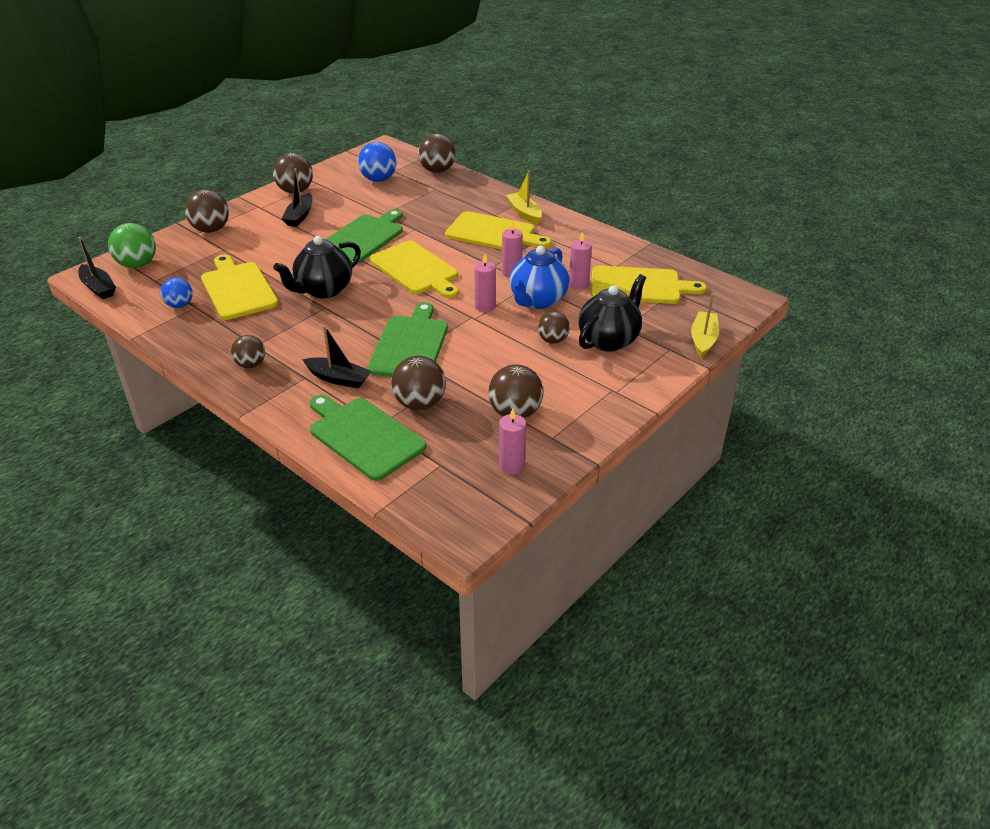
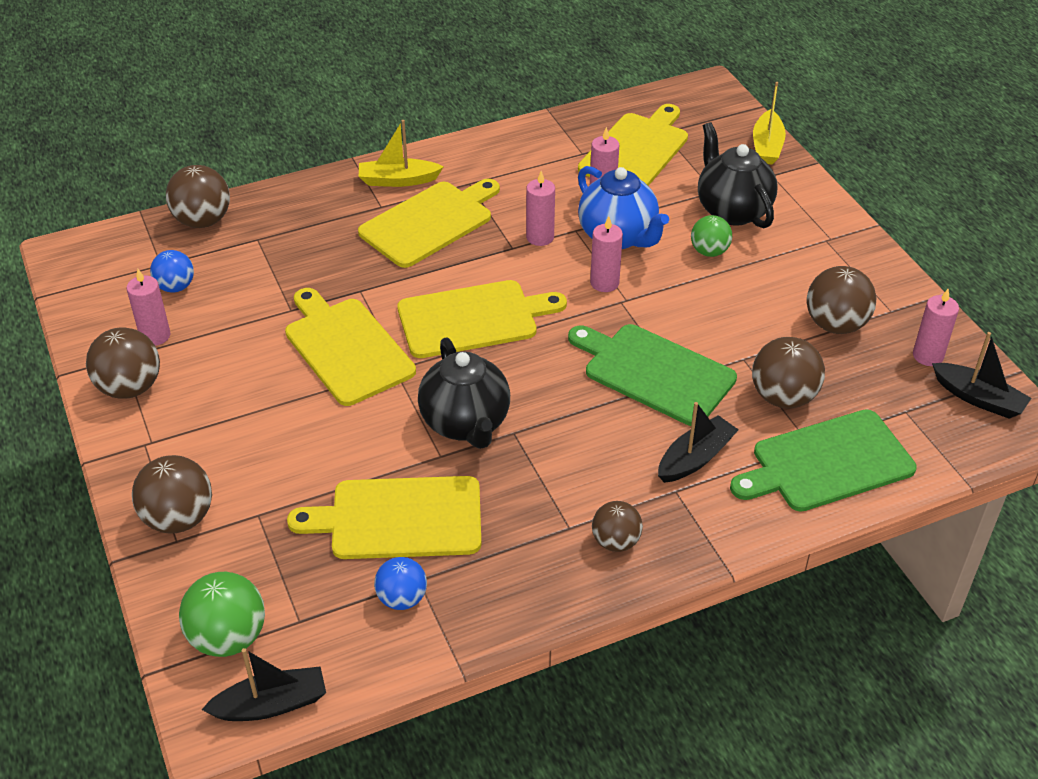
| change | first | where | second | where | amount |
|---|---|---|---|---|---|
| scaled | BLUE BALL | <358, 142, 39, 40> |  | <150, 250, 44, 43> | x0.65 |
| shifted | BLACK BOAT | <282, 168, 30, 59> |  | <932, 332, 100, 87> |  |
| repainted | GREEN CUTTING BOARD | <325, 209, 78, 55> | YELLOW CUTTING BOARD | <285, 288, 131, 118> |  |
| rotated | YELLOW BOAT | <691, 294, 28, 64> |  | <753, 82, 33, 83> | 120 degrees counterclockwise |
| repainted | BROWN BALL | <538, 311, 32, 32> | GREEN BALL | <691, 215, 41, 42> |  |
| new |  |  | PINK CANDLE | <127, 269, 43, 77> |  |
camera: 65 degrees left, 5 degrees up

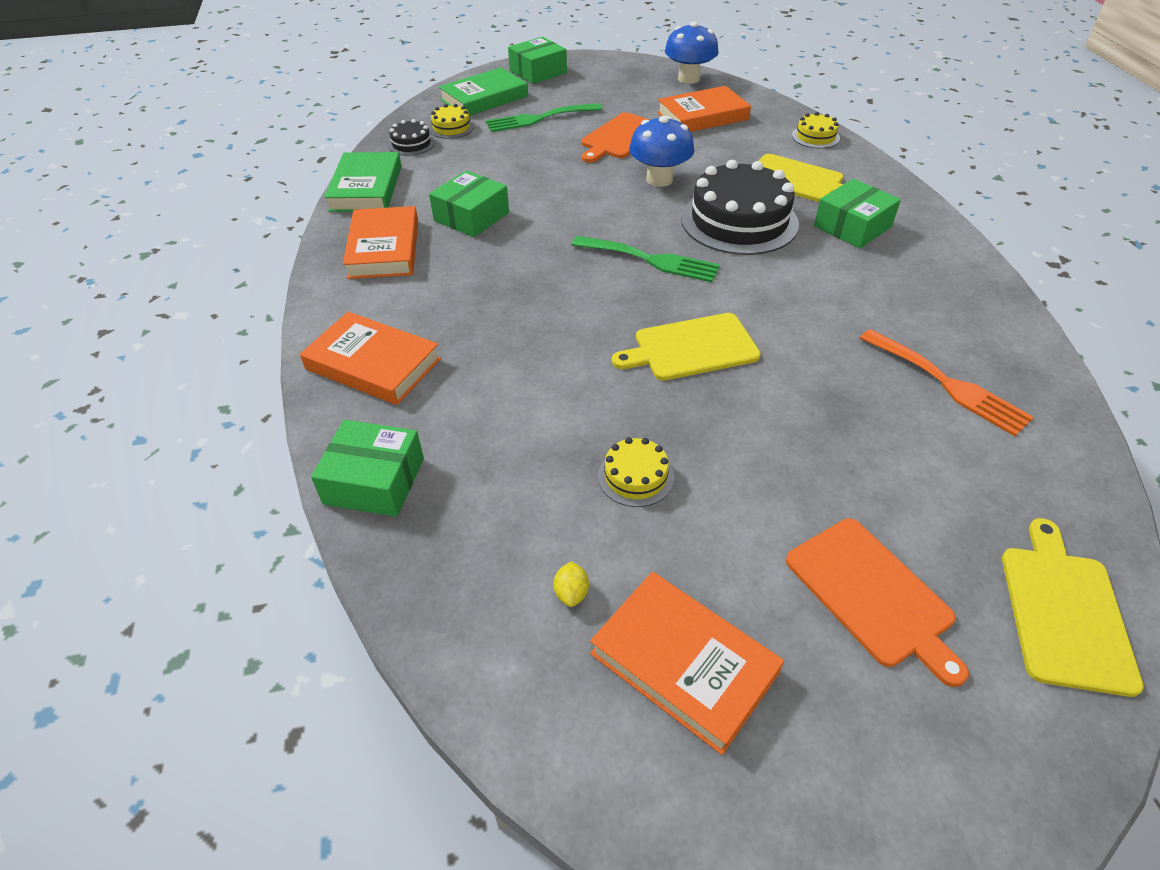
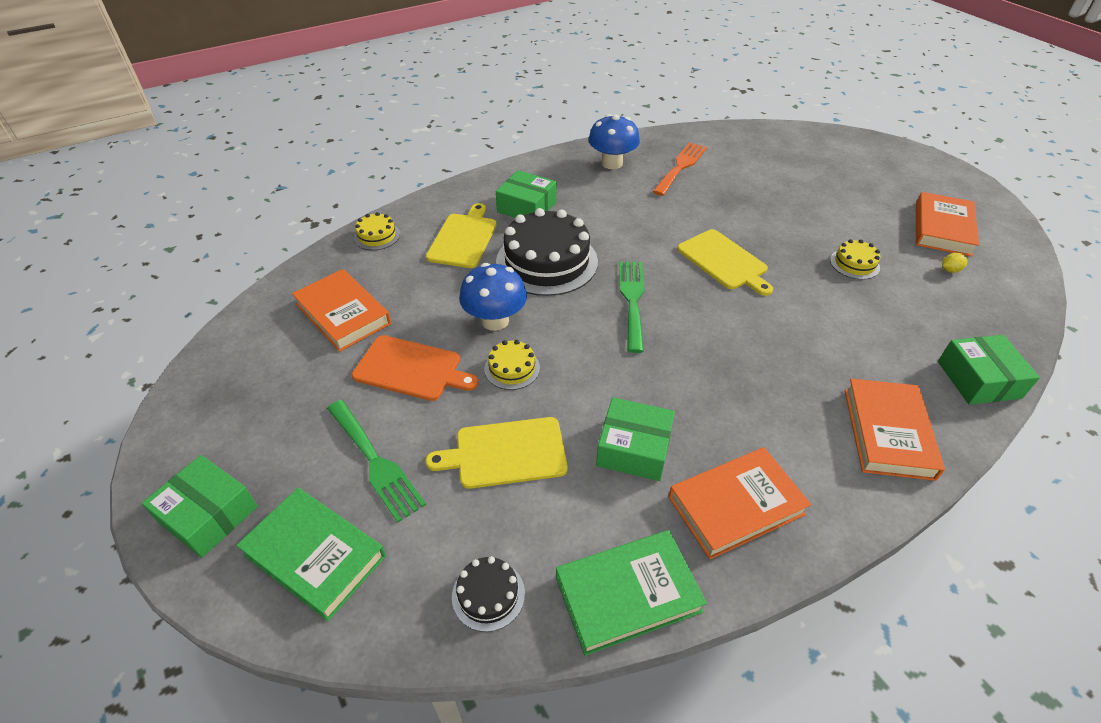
| change | first | where | second | where | amount |
|---|---|---|---|---|---|
| shifted | BLUE MUSHROOM | <665, 21, 54, 63> |  | <588, 114, 52, 55> |  |
| shifted | YELLOW CAKE | <429, 104, 45, 35> |  | <484, 340, 56, 50> |  |
| shifted | YELLOW CUTTING BOARD | <1002, 518, 142, 179> |  | <425, 417, 143, 72> |  |
| gone | ORANGE CUTTING BOARD | <786, 519, 183, 168> |  |  |  |
camera: 110 degrees left, 0 degrees up

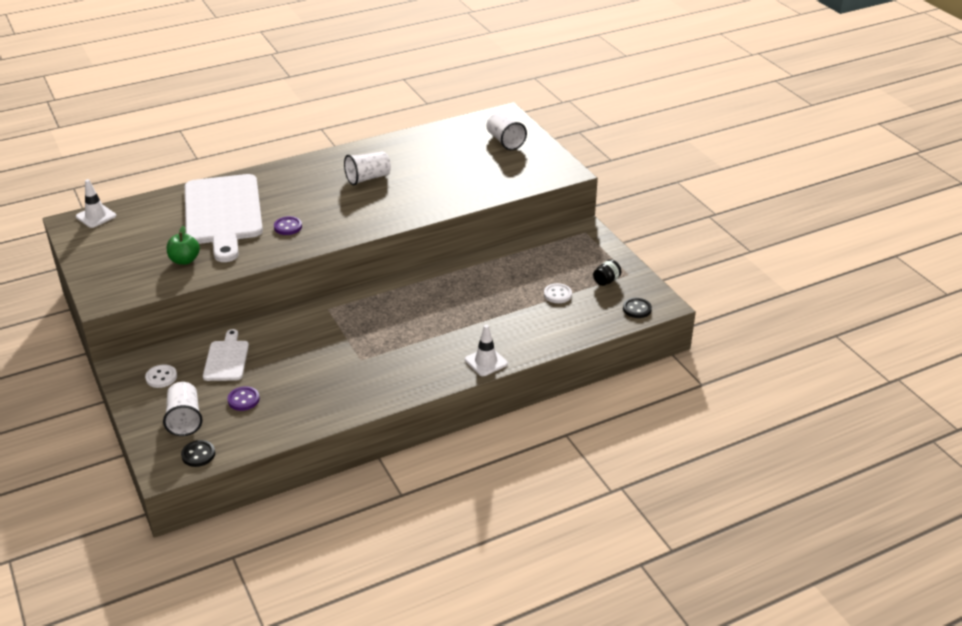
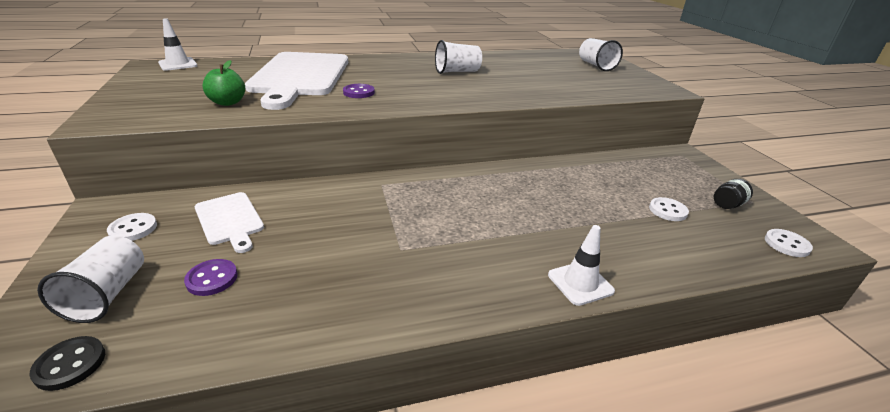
| change | first | where | second | where | amount |
|---|---|---|---|---|---|
| repainted | BLACK BUTTON | <623, 298, 29, 20> | WHITE BUTTON | <765, 229, 48, 28> |  |
| rotated | WHITE CUTTING BOARD | <203, 329, 46, 52> |  | <195, 192, 69, 61> | 135 degrees clockwise |
camera: 10 degrees right, 5 degrees down

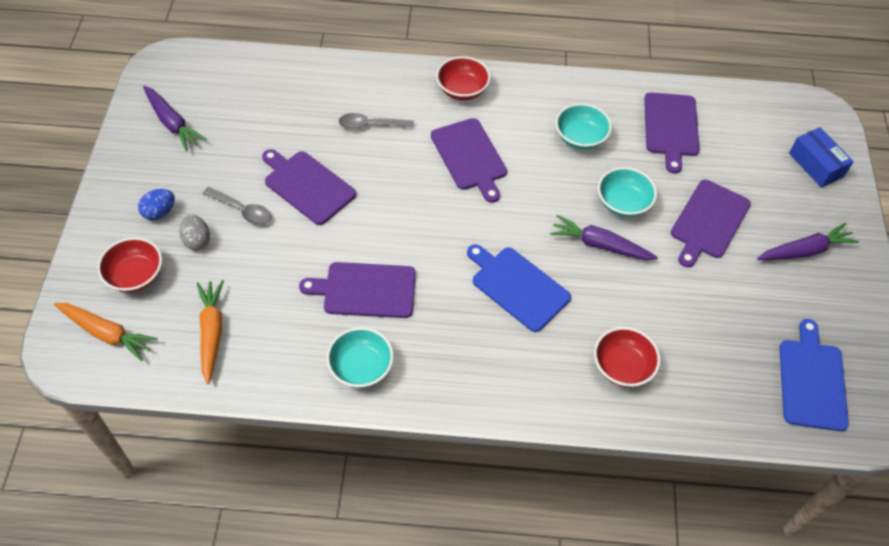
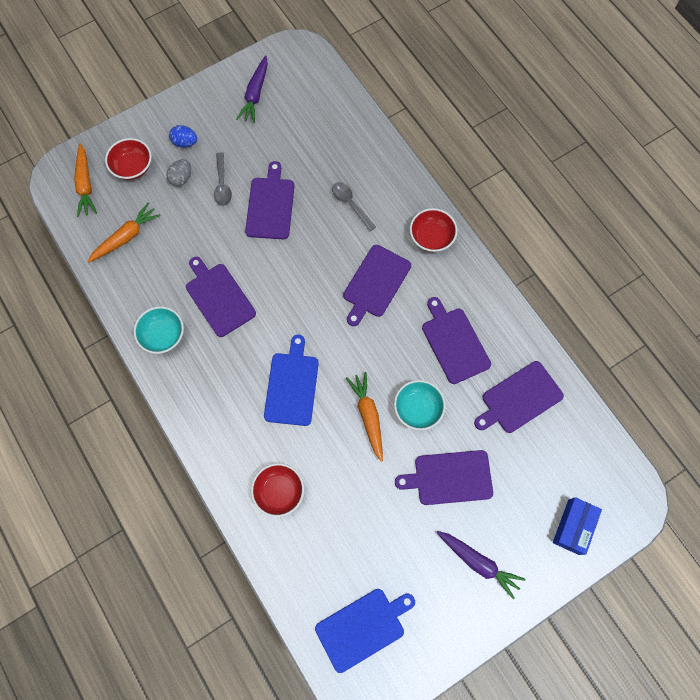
| change | first | where | second | where | amount |
|---|---|---|---|---|---|
| swapped | TURQUOISE BOWL | <556, 103, 56, 47> | PURPLE CUTTING BOARD | <422, 297, 69, 87> |  |
| repainted | PURPLE CARROT | <550, 215, 108, 45> | ORANGE CARROT | <346, 372, 37, 90> |  |
camera: 55 degrees right, 15 degrees up

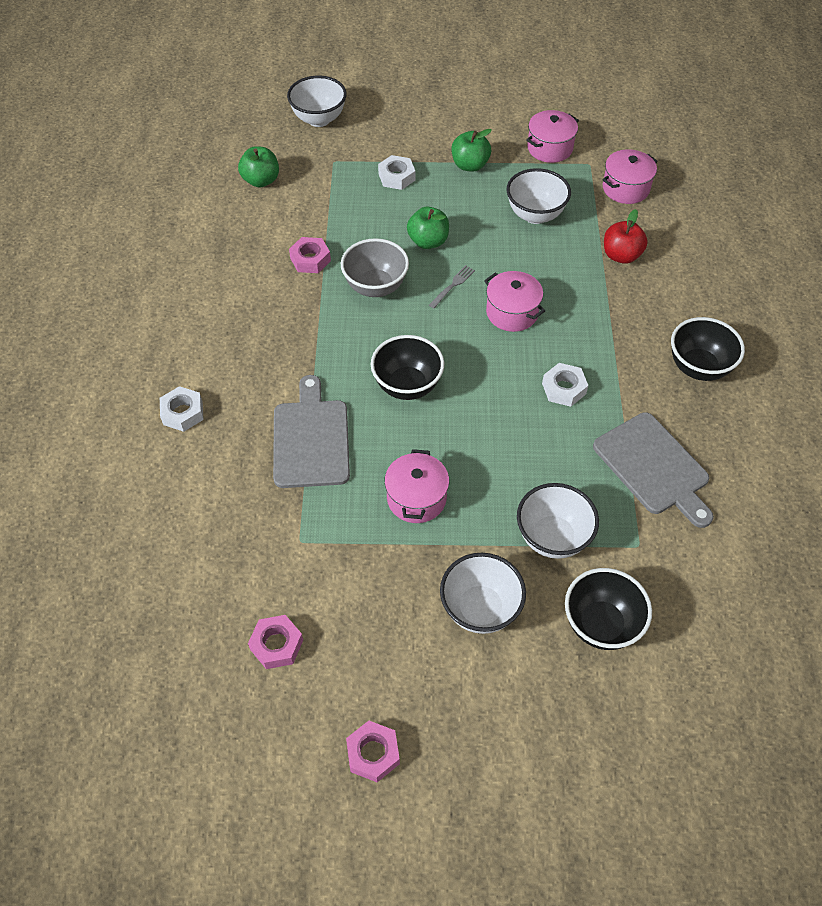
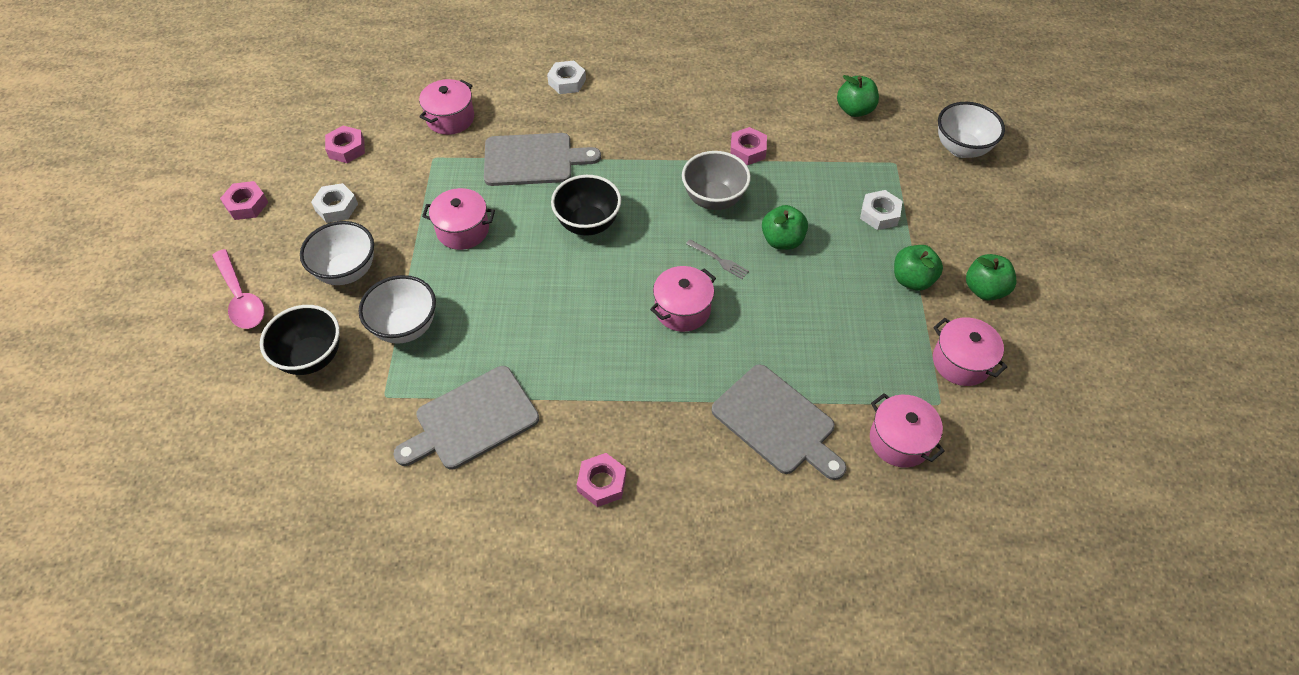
| change | first | where | second | where | amount |
|---|---|---|---|---|---|
| gone | WHITE BOWL | <507, 168, 64, 56> |  |  |  |
| swapped | RED APPLE | <604, 209, 44, 55> | GREY CUTTING BOARD | <711, 364, 136, 116> |  |
| swapped | BLACK BOWL | <671, 317, 74, 64> | PINK NUT | <577, 453, 49, 54> |  |
| shifted | WHITE NUT | <542, 363, 46, 44> |  | <311, 183, 47, 40> |  |
| new |  |  | PINK POT | <419, 79, 55, 56> |  |
| new |  |  | PINK SPOON | <212, 249, 53, 80> |  |
| new |  |  | GREEN APPLE | <966, 254, 51, 47> |  |
camera: 90 degrees right, 0 degrees up

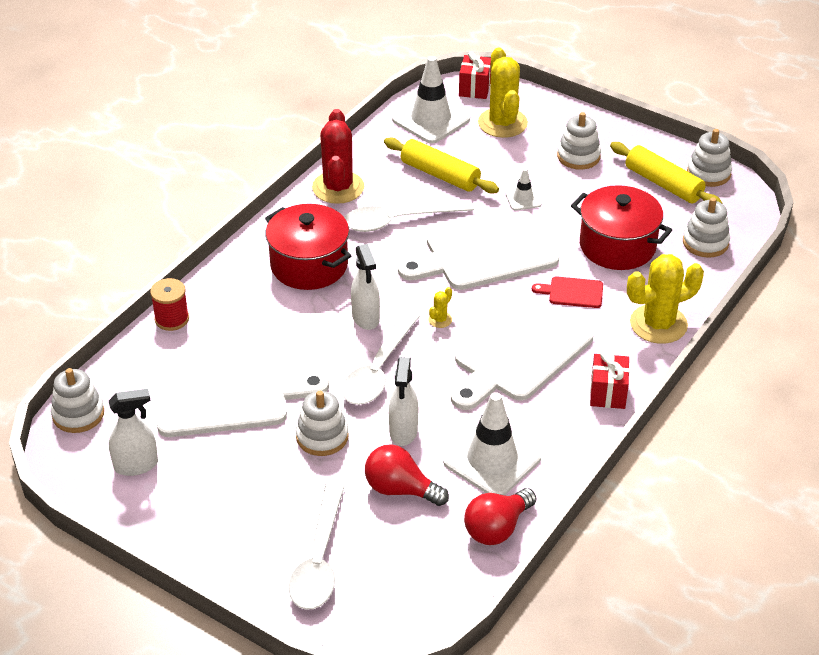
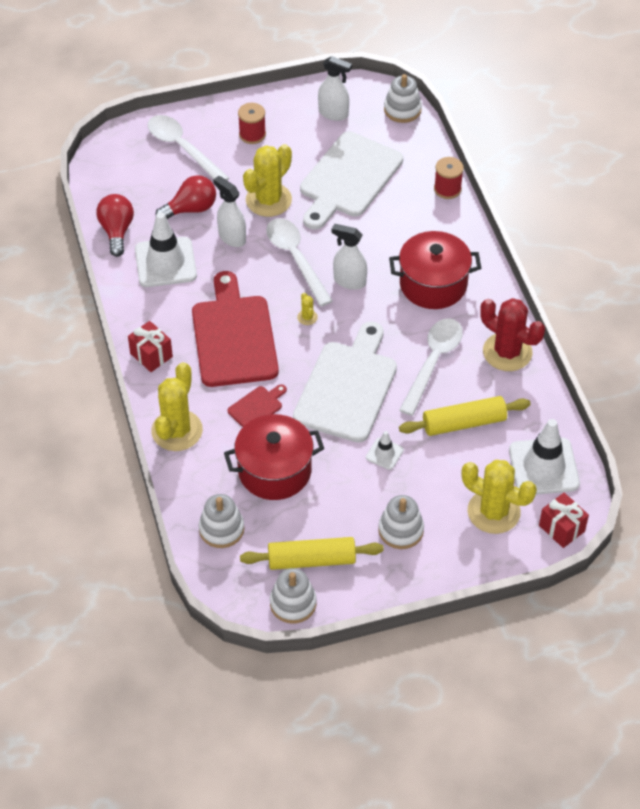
| change | first | where | second | where | amount |
|---|---|---|---|---|---|
| repainted | WHITE CUTTING BOARD | <451, 296, 142, 114> | RED CUTTING BOARD | <192, 271, 87, 116> |  |
| rotated | WHITE SPRAY BOTTLE | <109, 389, 49, 87> |  | <318, 56, 34, 65> | 90 degrees counterclockwise |
| swapped | WHITE STACKING TOY | <296, 391, 53, 65> | YELLOW CACTUS | <243, 144, 49, 73> |  |
| new |  |  | RED SPOOL | <238, 103, 28, 41> |  |
camera: 130 degrees right, 10 degrees up

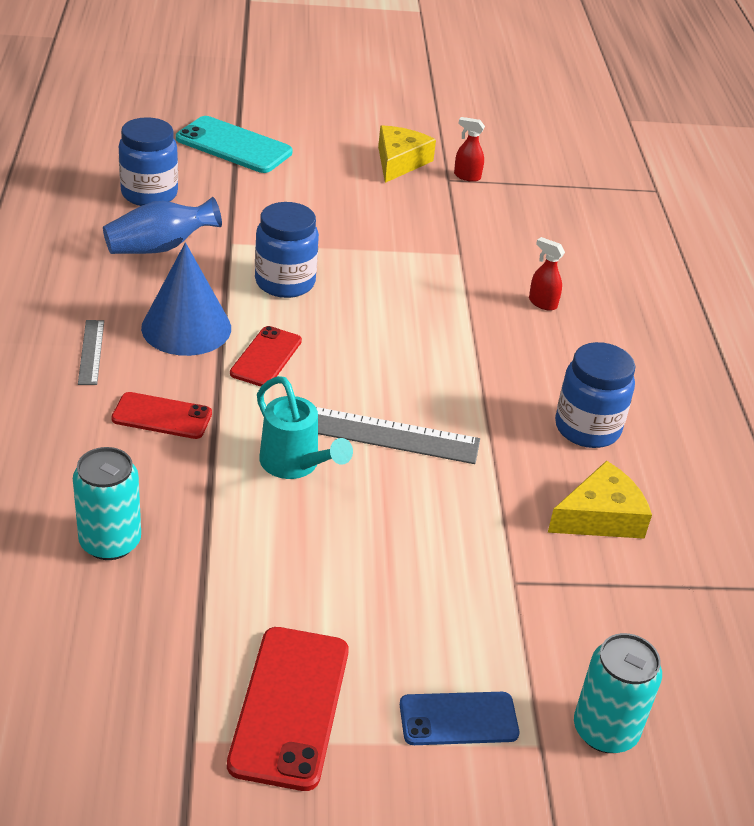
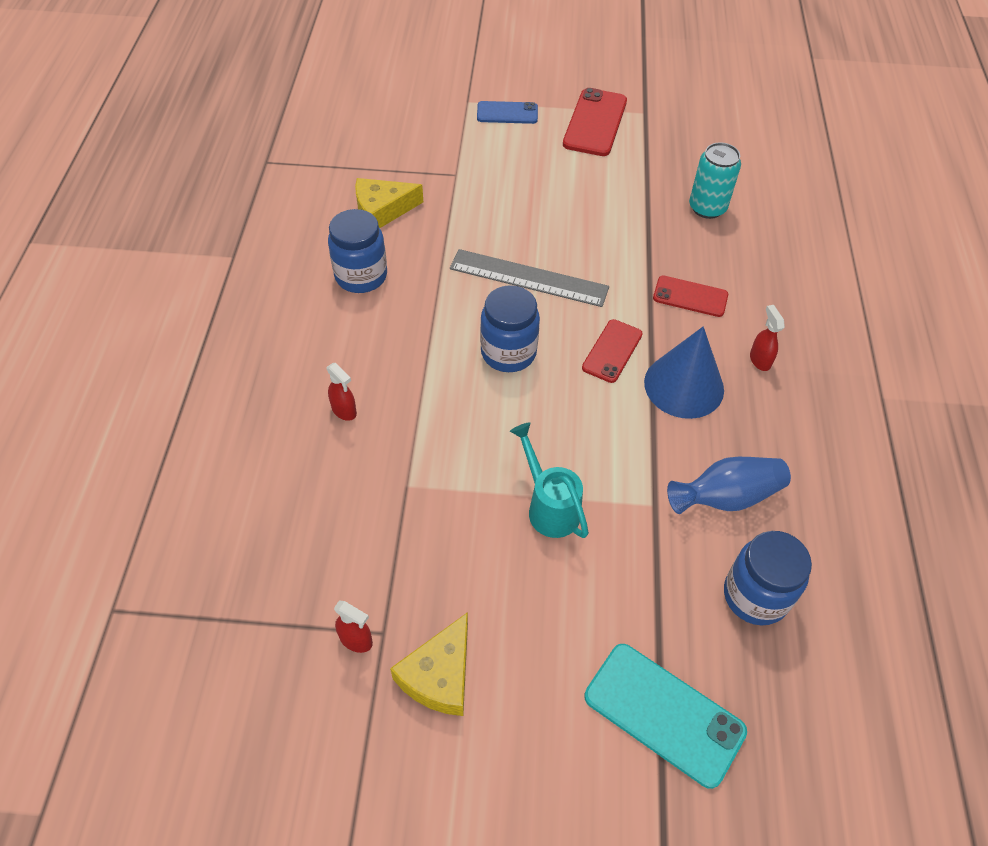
| change | first | where | second | where | amount |
|---|---|---|---|---|---|
| shifted | BLUE JAR | <255, 202, 64, 96> |  | <480, 285, 60, 87> |  |
| swapped | GREY RULER | <78, 320, 26, 65> | RED SPRAY BOTTLE | <750, 305, 35, 66> |  |
| shifted | TURQUOISE WATERING CAN | <257, 376, 96, 103> |  | <510, 422, 79, 116> |  |
| gone | TURQUOISE CAN | <574, 633, 88, 120> |  |  |  |
camera: 170 degrees left, 15 degrees up

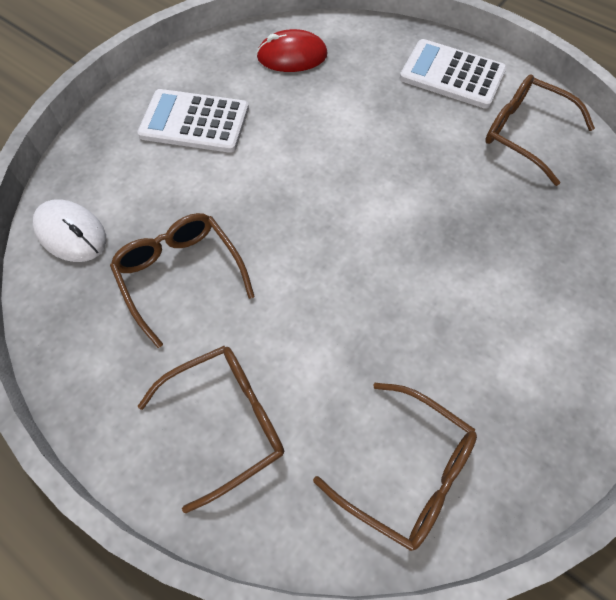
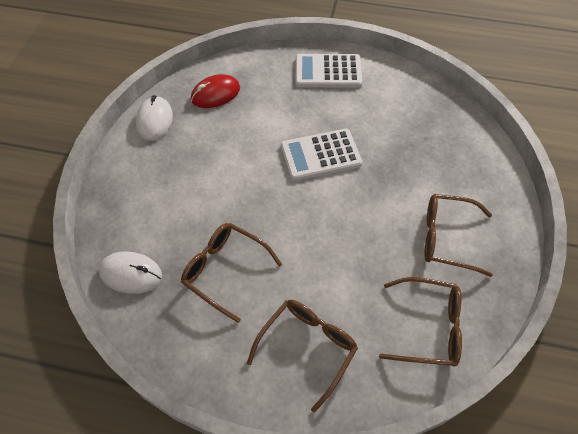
| change | first | where | second | where | amount |
|---|---|---|---|---|---|
| shifted | BROWN GLASSES | <485, 74, 110, 112> |  | <424, 194, 69, 83> |  |
| shifted | WHITE CALCULATOR | <137, 89, 112, 64> |  | <281, 129, 81, 52> |  |
| new |  |  | WHITE MOUSE | <136, 95, 37, 46> |  |
camera: 25 degrees left, 5 degrees down

